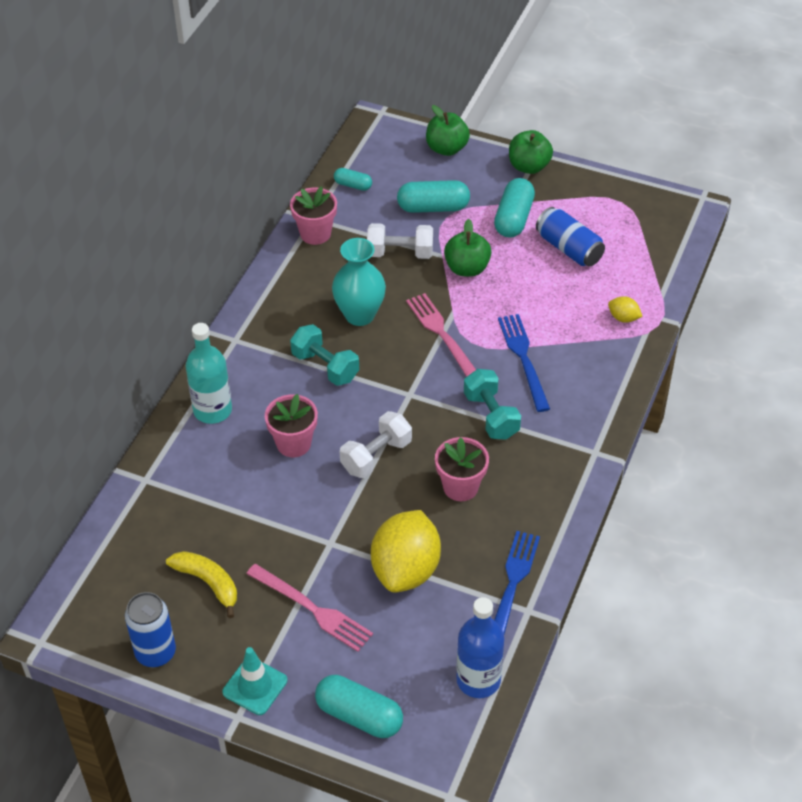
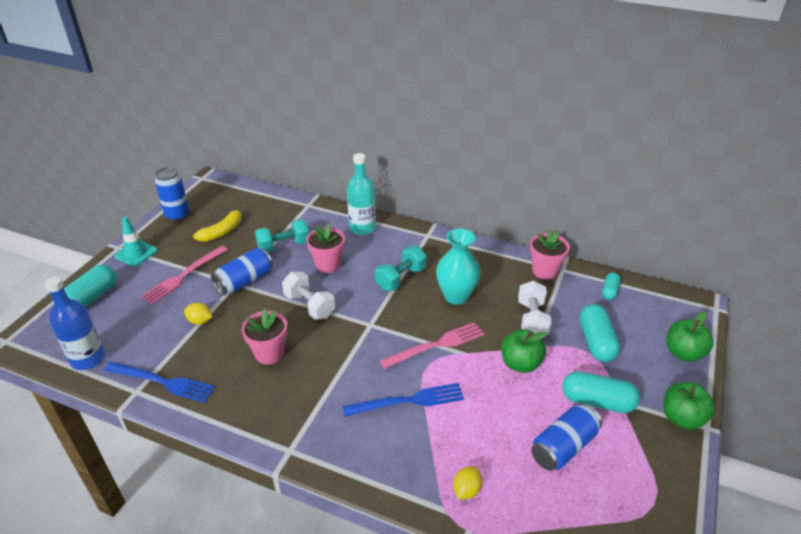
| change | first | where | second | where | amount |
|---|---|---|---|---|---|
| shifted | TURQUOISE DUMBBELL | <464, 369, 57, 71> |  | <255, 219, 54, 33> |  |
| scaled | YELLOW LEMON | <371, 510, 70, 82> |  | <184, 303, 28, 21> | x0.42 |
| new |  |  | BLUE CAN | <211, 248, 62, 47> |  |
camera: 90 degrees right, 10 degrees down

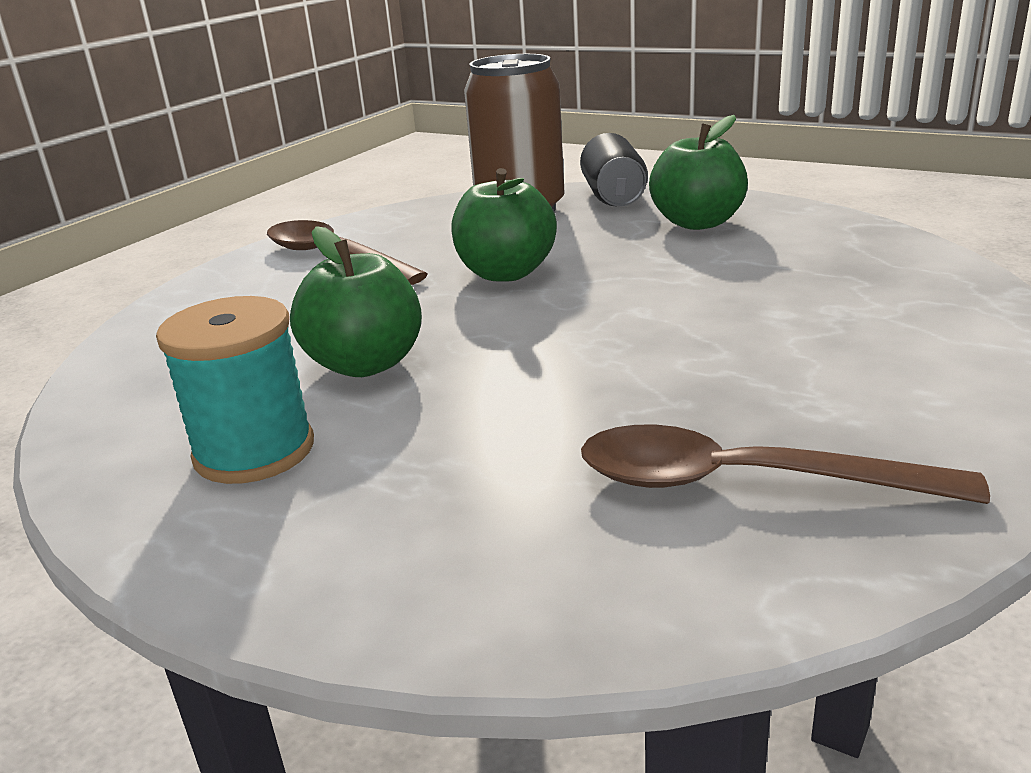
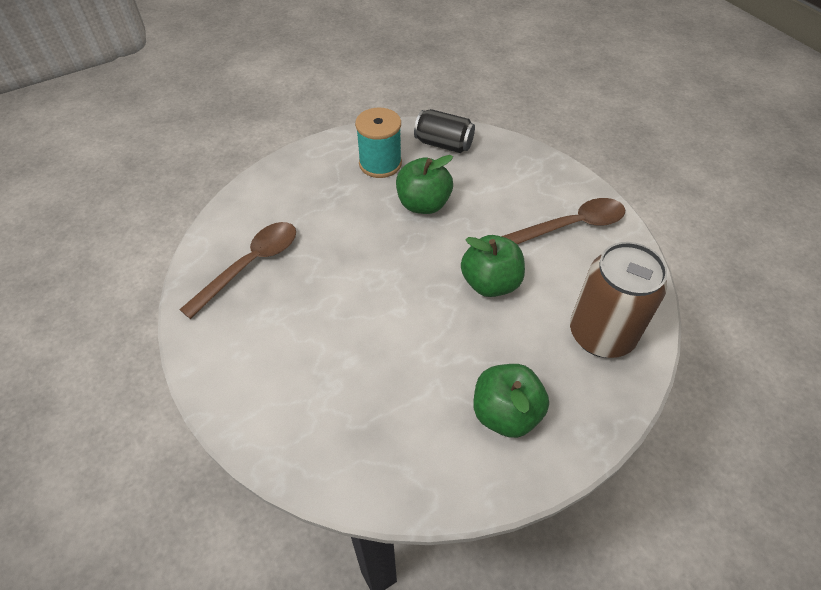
| change | first | where | second | where | amount |
|---|---|---|---|---|---|
| shifted | BLACK CAN | <580, 133, 68, 73> |  | <414, 109, 61, 44> |  |
camera: 115 degrees right, 25 degrees up

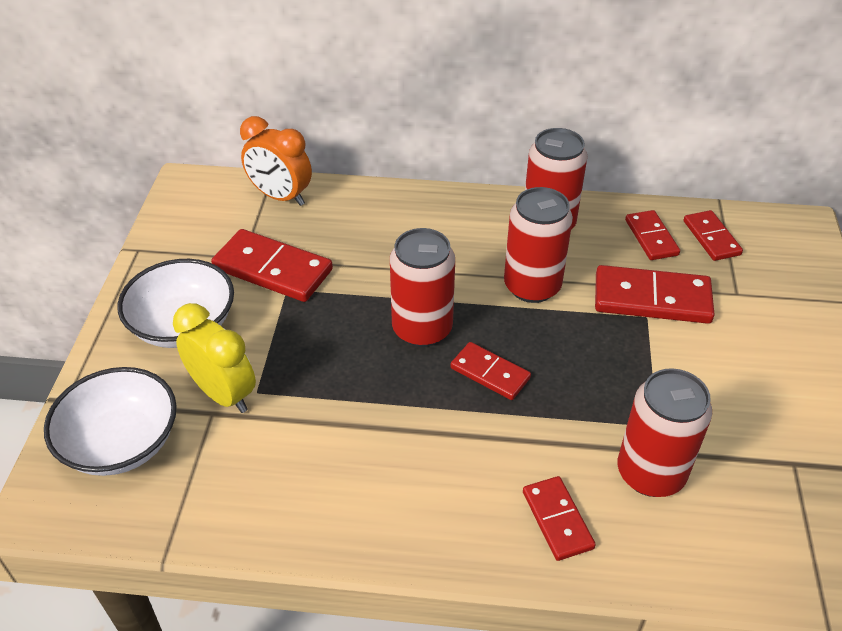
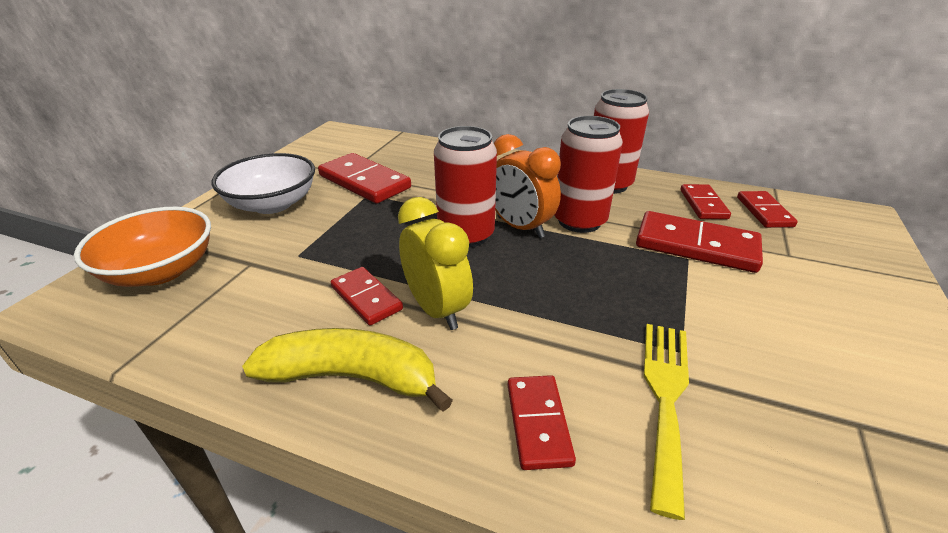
| change | first | where | second | where | amount |
|---|---|---|---|---|---|
| shifted | ORANGE CLOCK | <240, 116, 72, 90> |  | <494, 134, 67, 104> |  |
| shifted | YELLOW CLOCK | <173, 303, 83, 110> |  | <398, 197, 75, 133> |  |
| shifted | RED DOMINO | <451, 342, 80, 58> |  | <331, 267, 72, 59> |  |
| repainted | WHITE BOWL | <44, 367, 133, 109> | ORANGE BOWL | <74, 207, 137, 80> |  |
| swapped | RED CAN | <618, 368, 94, 129> | YELLOW FORK | <644, 324, 45, 196> |  |
| new |  |  | YELLOW BANANA | <242, 328, 211, 84> |  |
camera: 15 degrees right, 10 degrees down

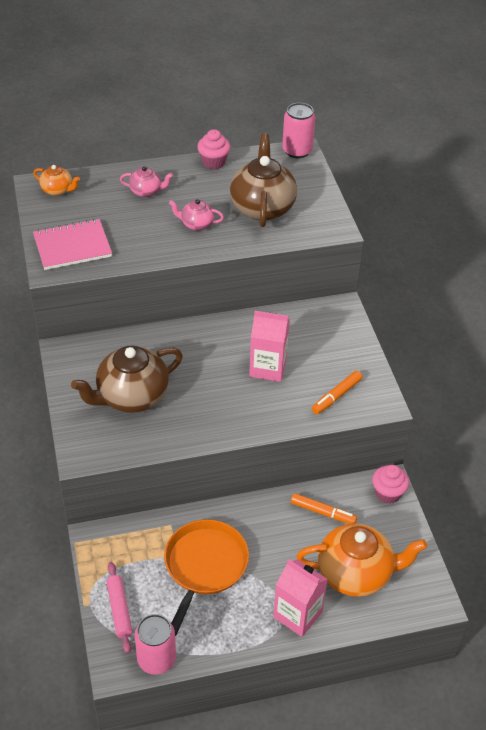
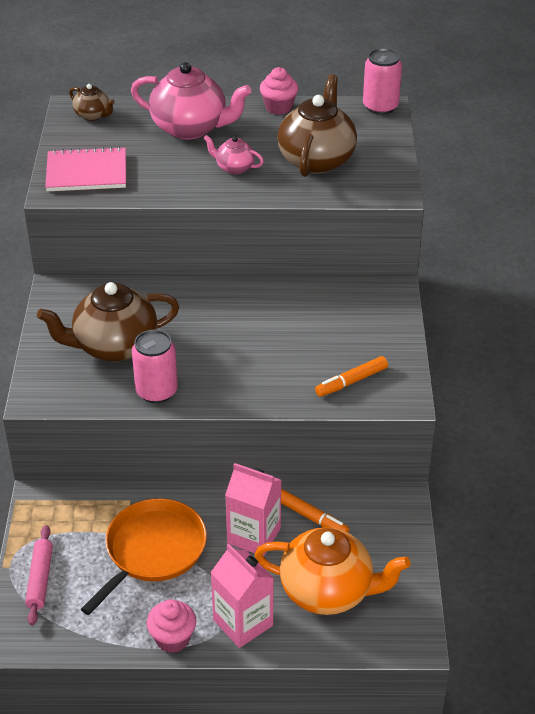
| change | first | where | second | where | amount |
|---|---|---|---|---|---|
| repainted | ORANGE TEAPOT | <33, 165, 47, 31> | BROWN TEAPOT | <69, 84, 46, 37> |  |
| scaled | PINK TEAPOT | <120, 166, 53, 31> |  | <131, 62, 120, 77> | x2.04 |
| shifted | PINK CARTON | <249, 311, 41, 71> |  | <225, 463, 56, 93> |  |
| shifted | PINK CUPCAKE | <372, 465, 37, 39> |  | <146, 600, 50, 53> |  |
| shifted | PINK CAN | <134, 614, 42, 61> |  | <132, 330, 46, 73> |  |
camera: 15 degrees right, 5 degrees down

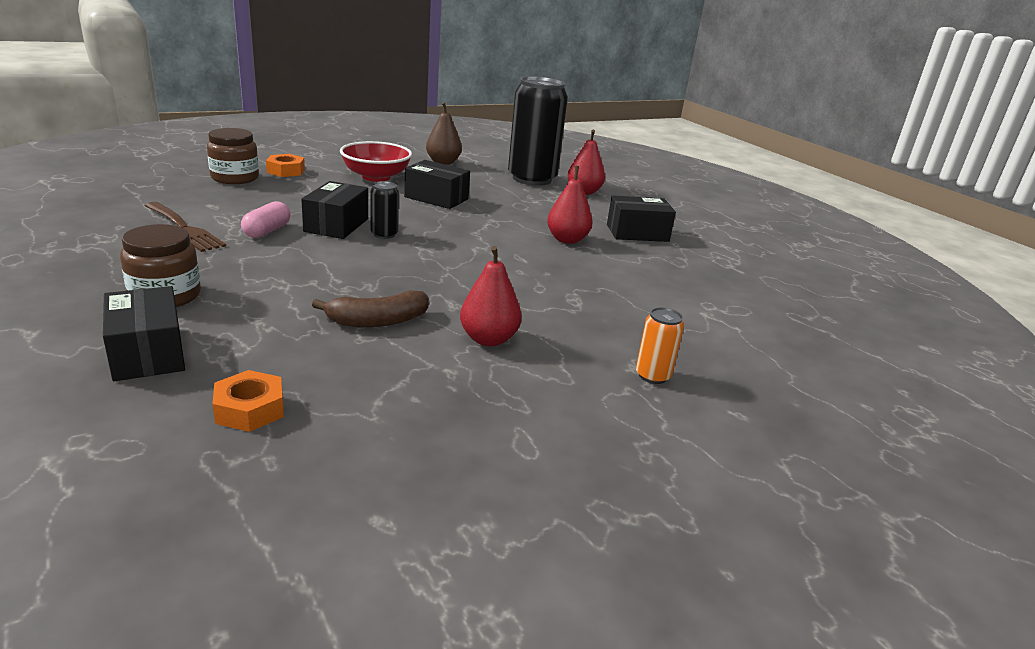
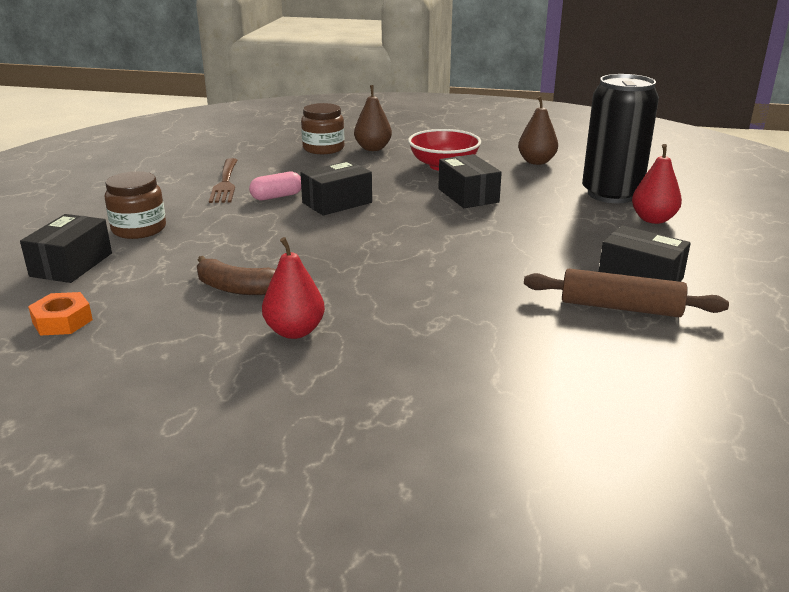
| change | first | where | second | where | amount |
|---|---|---|---|---|---|
| swapped | ORANGE NUT | <266, 154, 39, 23> | BROWN PEAR | <354, 85, 38, 66> |  |
| gone | RED PEAR | <547, 166, 46, 78> |  |  |  |
| gone | BLACK CAN | <370, 181, 29, 58> |  |  |  |
| gone | ORANGE CAN | <636, 307, 48, 77> |  |  |  |
| new |  |  | BROWN ROLLING PIN | <524, 268, 205, 49> |  |
camera: 45 degrees right, 0 degrees up

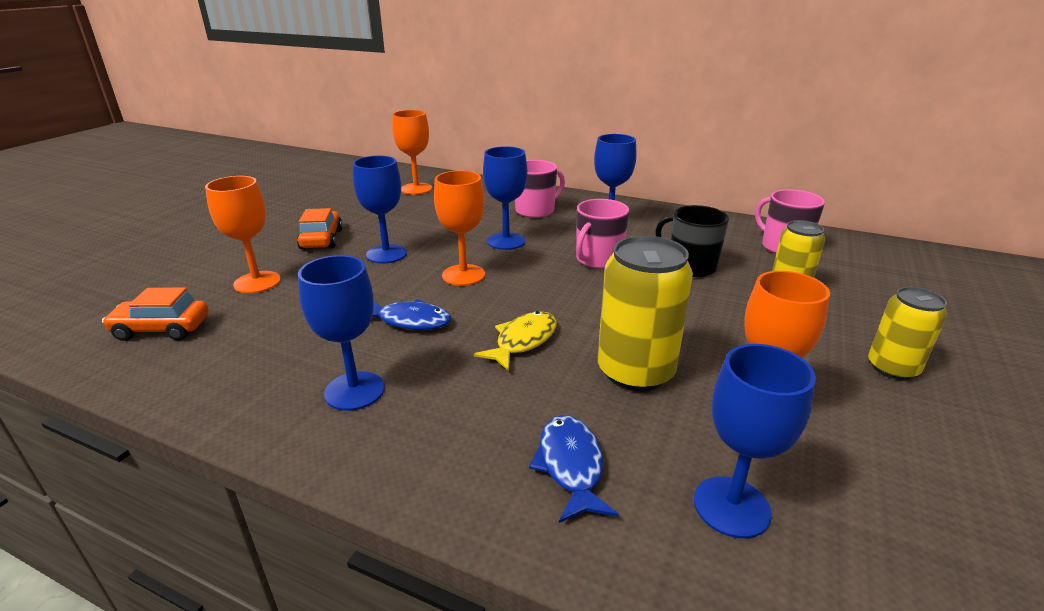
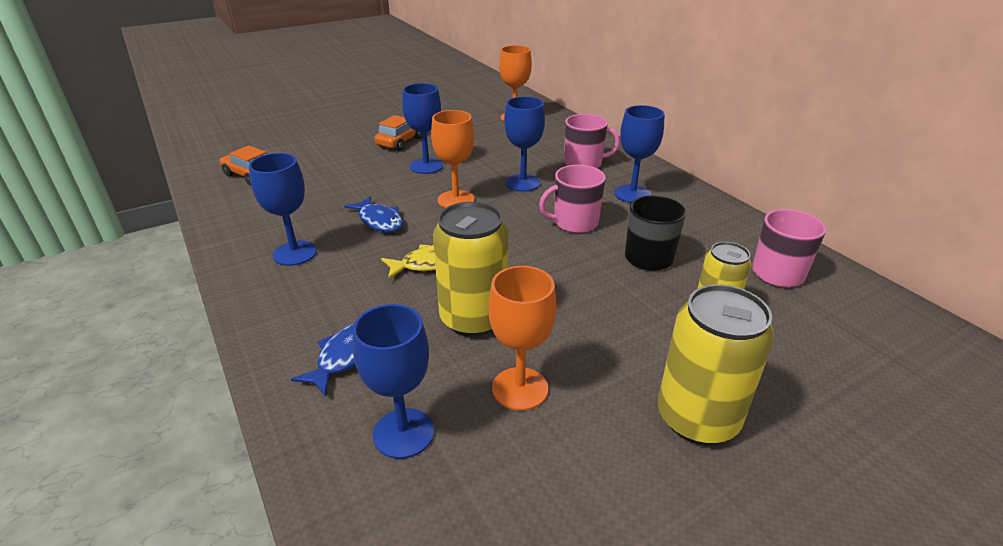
| change | first | where | second | where | amount |
|---|---|---|---|---|---|
| gone | ORANGE GOBLET | <205, 176, 76, 118> |  |  |  |
| scaled | YELLOW CAN | <868, 287, 79, 93> |  | <658, 284, 116, 161> | x1.61 |
camera: 35 degrees right, 5 degrees up

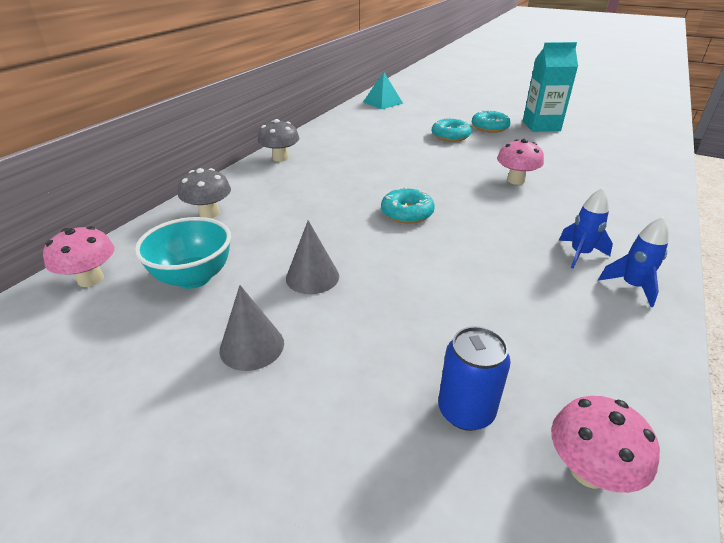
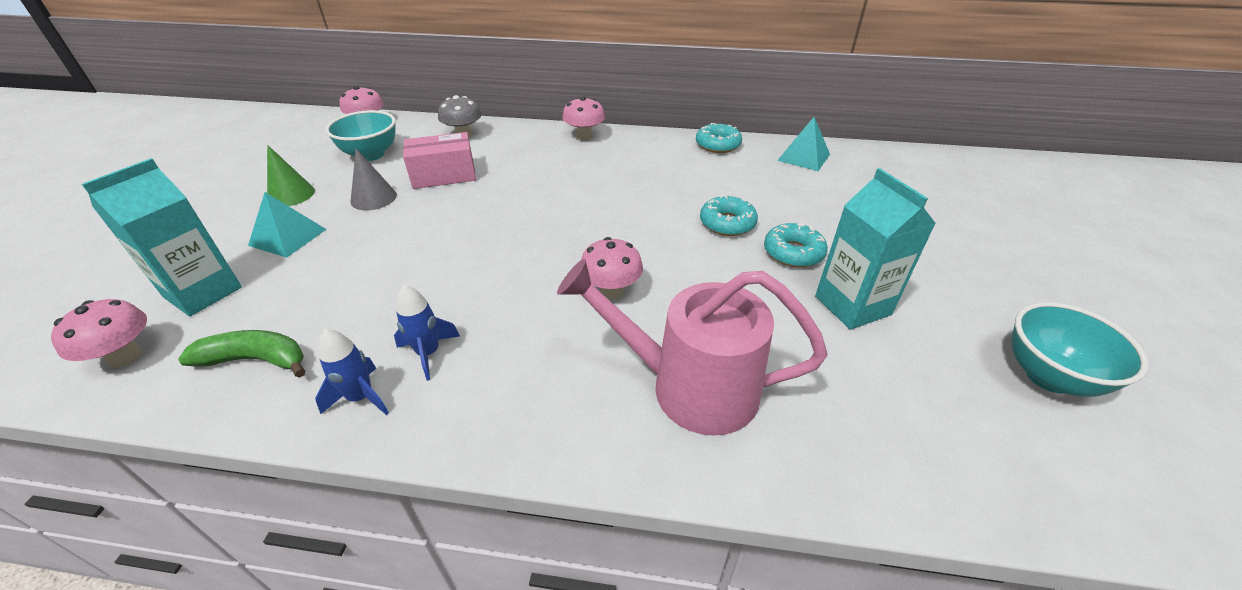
| change | first | where | second | where | amount |
|---|---|---|---|---|---|
| repainted | GREY MUSHROOM | <258, 119, 41, 43> | PINK MUSHROOM | <563, 96, 42, 45> |  |
| shifted | TURQUOISE DONUT | <381, 187, 54, 37> |  | <696, 123, 46, 30> |  |
| repainted | GREY CONE | <219, 285, 65, 86> | GREEN CONE | <267, 145, 48, 61> |  |
| swapped | BLUE CAN | <438, 326, 73, 105> | TURQUOISE CARTON | <82, 158, 160, 158> |  |
| new |  |  | PINK BOX | <403, 132, 73, 57> |  |
| new |  |  | TURQUOISE PYRAMID | <248, 192, 78, 66> |  |
| new |  |  | PINK WATERING CAN | <557, 259, 271, 177> |  |
| new |  |  | TURQUOISE BOWL | <1012, 302, 137, 95> |  |
| new |  |  | GREEN BANANA | <178, 330, 127, 48> |  |
camera: 70 degrees right, 5 degrees up

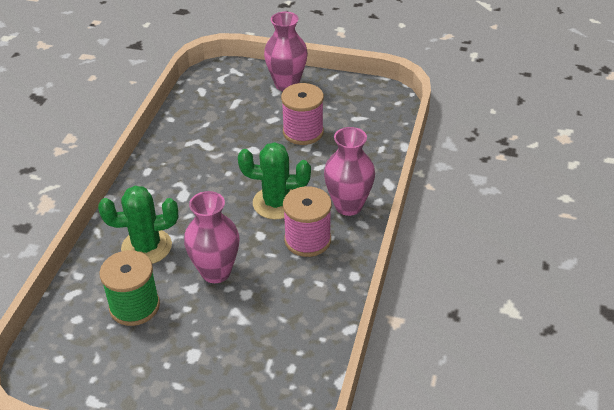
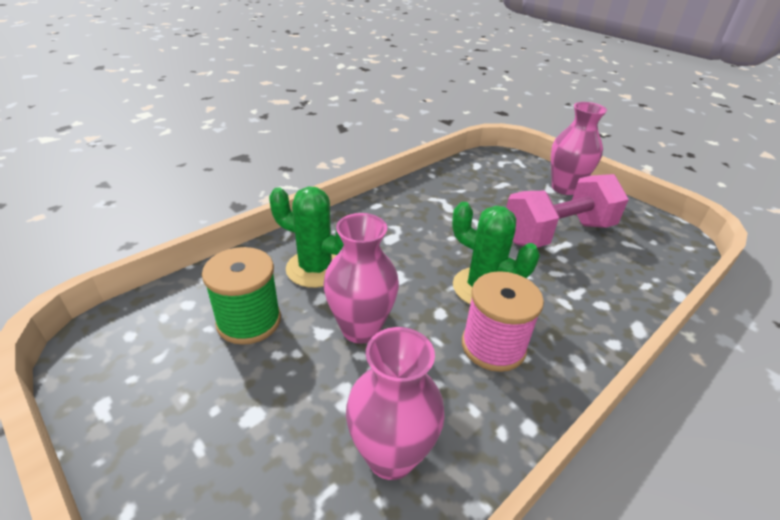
| change | first | where | second | where | amount |
|---|---|---|---|---|---|
| swapped | PINK SPOOL | <281, 83, 43, 62> | PINK DUMBBELL | <506, 174, 123, 74> |  |
| shifted | PINK VASE | <324, 127, 51, 89> |  | <346, 327, 99, 153> |  |
camera: 30 degrees right, 5 degrees down

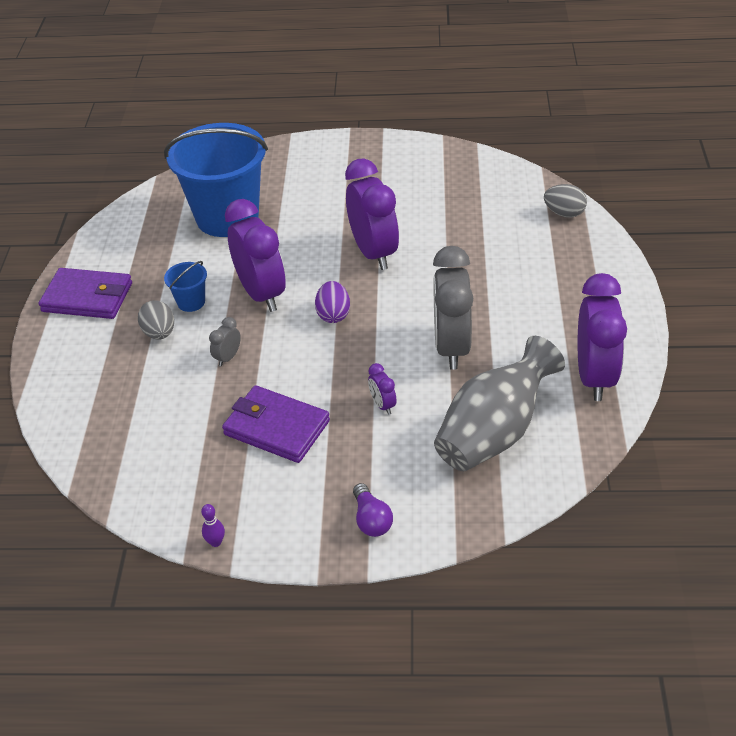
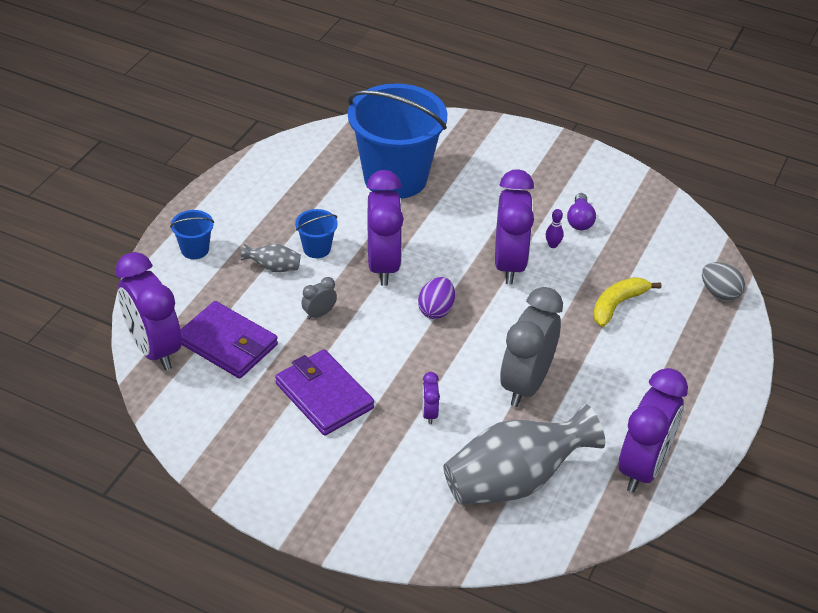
| change | first | where | second | where | amount |
|---|---|---|---|---|---|
| shifted | PURPLE WALLET | <39, 268, 93, 51> |  | <181, 301, 97, 78> |  |
| swapped | GREY EGG | <138, 300, 36, 40> | GREY VASE | <241, 243, 60, 29> |  |
| shifted | PURPLE LIGHT BULB | <353, 483, 40, 54> |  | <567, 193, 29, 37> |  |
| shifted | PURPLE BOWLING PIN | <201, 504, 24, 43> |  | <546, 209, 18, 39> |  |
| new |  |  | BLUE BUCKET | <170, 210, 44, 49> |  |
| new |  |  | PURPLE CLOCK | <116, 252, 66, 118> |  |
| new |  |  | YELLOW BANANA | <593, 277, 68, 50> |  |
camera: 20 degrees right, 0 degrees up

